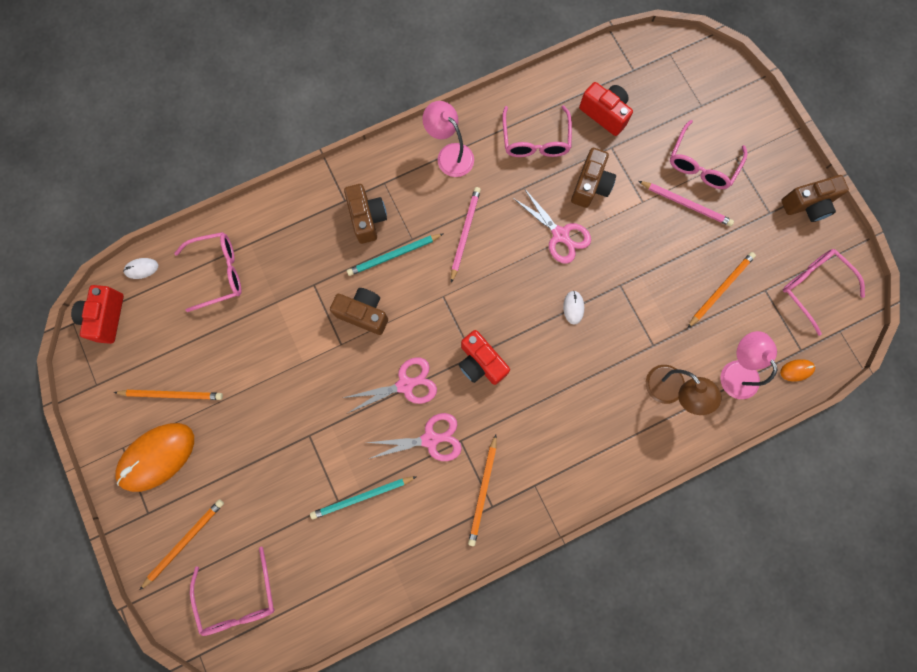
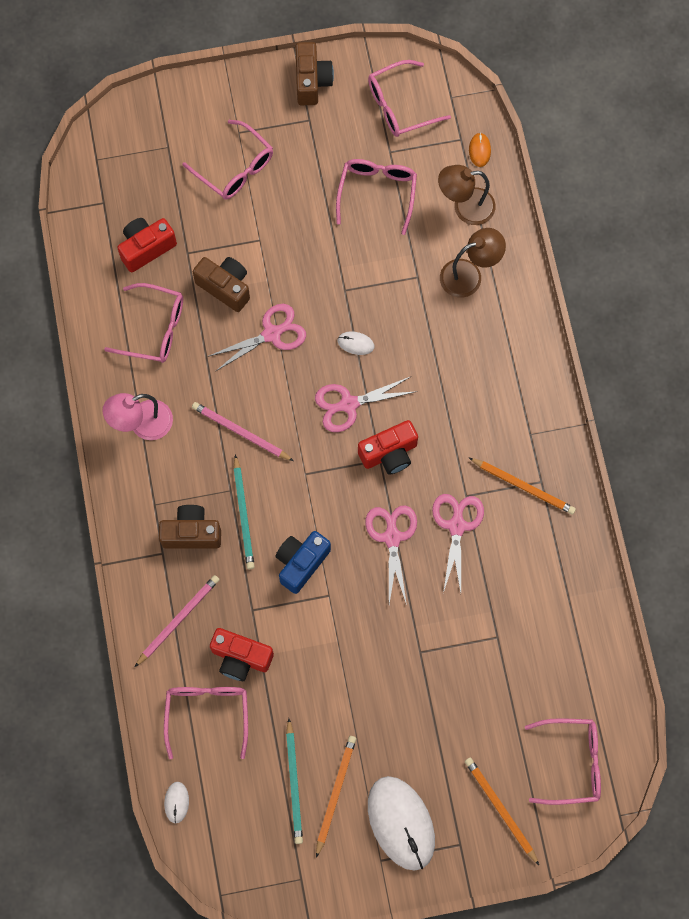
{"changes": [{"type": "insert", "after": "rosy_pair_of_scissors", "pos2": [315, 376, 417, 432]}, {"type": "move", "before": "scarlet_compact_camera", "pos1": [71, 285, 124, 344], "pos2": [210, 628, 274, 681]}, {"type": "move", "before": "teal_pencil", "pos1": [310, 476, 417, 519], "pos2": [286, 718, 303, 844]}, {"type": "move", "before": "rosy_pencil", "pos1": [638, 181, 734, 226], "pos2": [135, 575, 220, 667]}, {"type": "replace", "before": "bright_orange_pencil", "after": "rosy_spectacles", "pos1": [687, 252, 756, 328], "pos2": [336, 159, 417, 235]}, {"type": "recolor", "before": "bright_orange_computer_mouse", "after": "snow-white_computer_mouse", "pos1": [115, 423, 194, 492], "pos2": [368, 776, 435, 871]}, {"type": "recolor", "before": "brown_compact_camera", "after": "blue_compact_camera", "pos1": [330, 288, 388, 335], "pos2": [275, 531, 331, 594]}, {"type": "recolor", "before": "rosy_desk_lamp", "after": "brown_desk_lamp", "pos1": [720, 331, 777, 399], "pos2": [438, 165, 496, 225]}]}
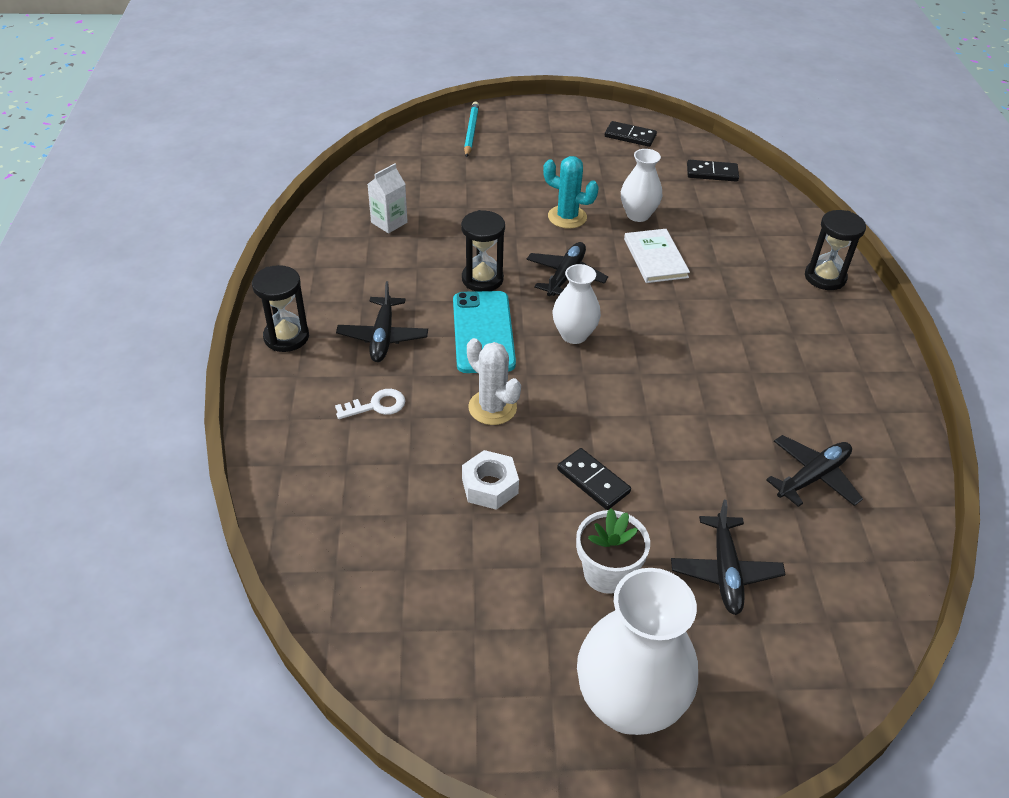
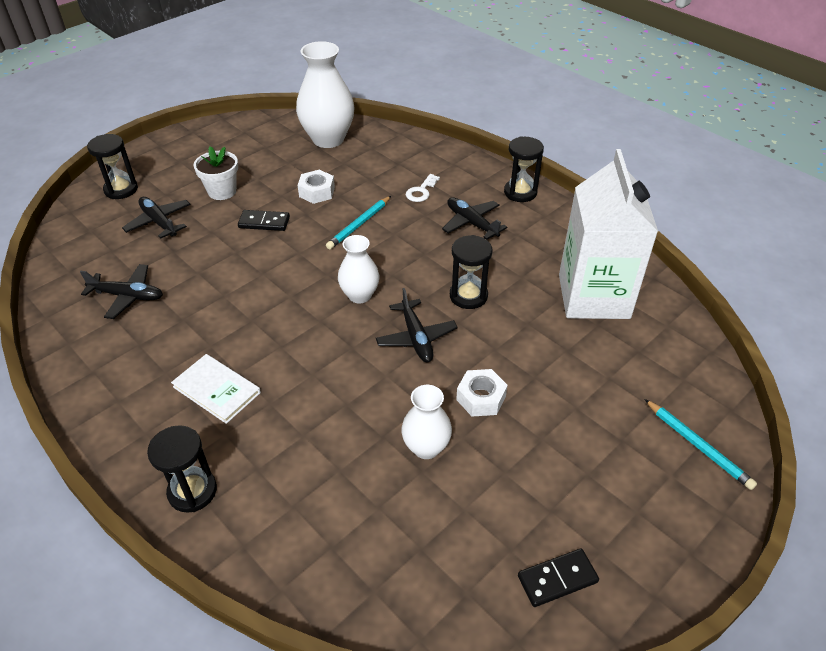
{"changes": [{"type": "delete", "before": "teal_smartphone", "pos1": [453, 291, 516, 373]}, {"type": "delete", "before": "ebony_domino_tile", "pos1": [687, 160, 739, 182]}, {"type": "insert", "after": "ebony_sandglass", "pos2": [87, 134, 138, 199]}, {"type": "move", "before": "snow-white_vase", "pos1": [577, 568, 698, 735], "pos2": [296, 41, 355, 148]}, {"type": "move", "before": "snow-white_hardback", "pos1": [624, 229, 690, 283], "pos2": [171, 354, 261, 424]}, {"type": "replace", "before": "snow-white_cactus", "after": "teal_pencil", "pos1": [467, 338, 521, 425], "pos2": [326, 196, 391, 249]}, {"type": "replace", "before": "teal_cactus", "after": "snow-white_hex_nut", "pos1": [543, 156, 599, 229], "pos2": [456, 369, 508, 416]}, {"type": "rotate", "before": "ebony_aeroplane", "pos1": [766, 435, 863, 507], "pos2": [80, 264, 163, 319], "turn": -90}, {"type": "resize", "before": "snow-white_juice_carton", "pos1": [368, 163, 408, 233], "pos2": [559, 149, 658, 319], "scale": 2.47}]}
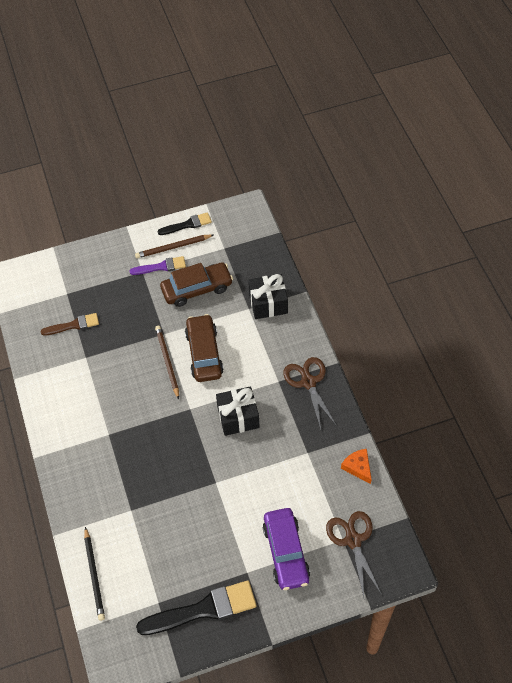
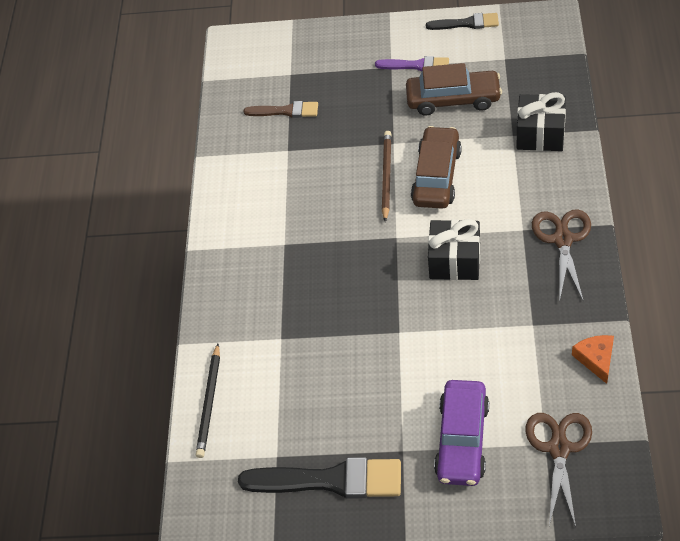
{"changes": [{"type": "delete", "before": "brown_pencil", "pos1": [135, 234, 213, 258]}]}
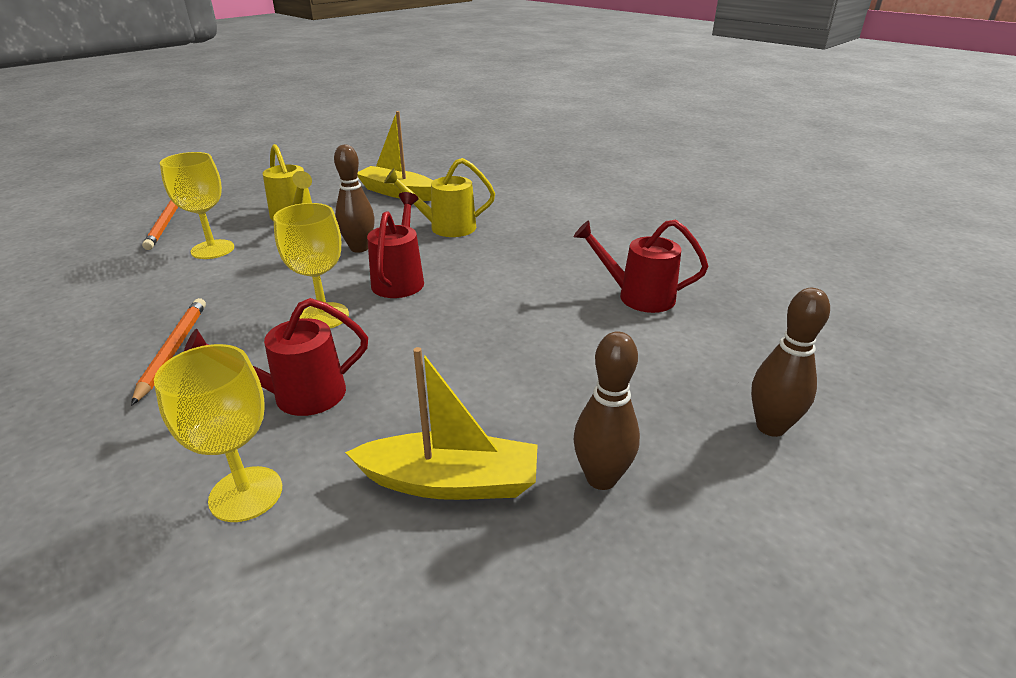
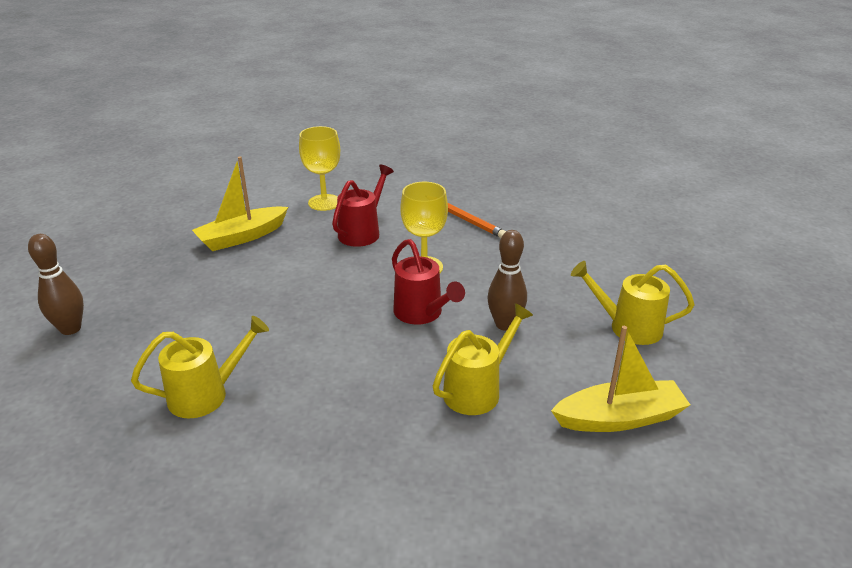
{"changes": [{"type": "delete", "before": "bright_orange_pencil", "pos1": [142, 200, 178, 250]}, {"type": "delete", "before": "golden_wine_glass", "pos1": [160, 152, 234, 259]}, {"type": "delete", "before": "brown_skittle", "pos1": [574, 331, 640, 490]}, {"type": "recolor", "before": "scarlet_sprinkling_can", "after": "golden_sprinkling_can", "pos1": [574, 220, 708, 313], "pos2": [131, 316, 269, 418]}]}
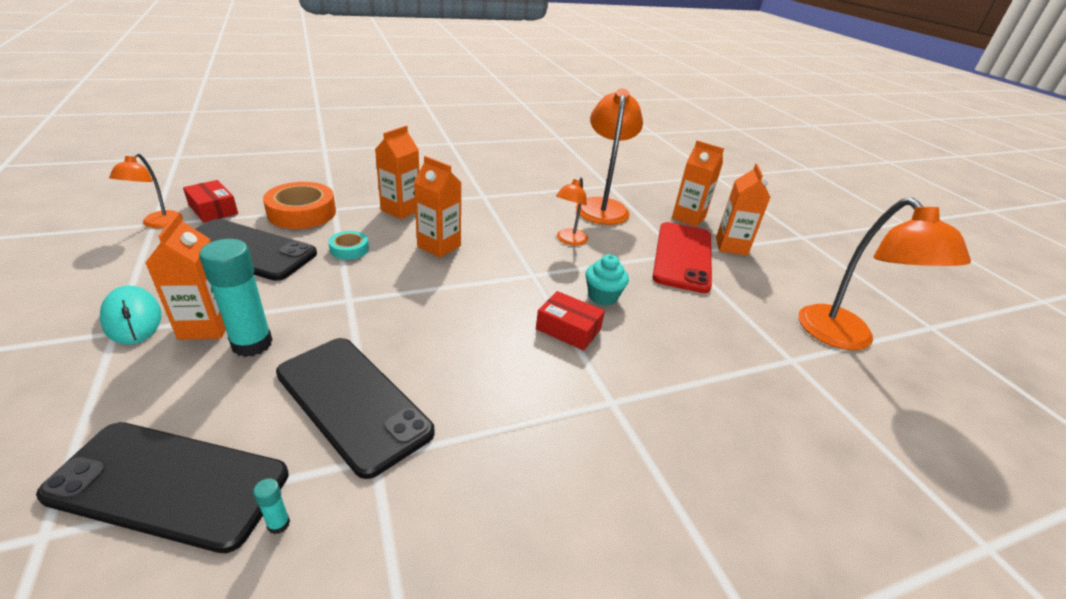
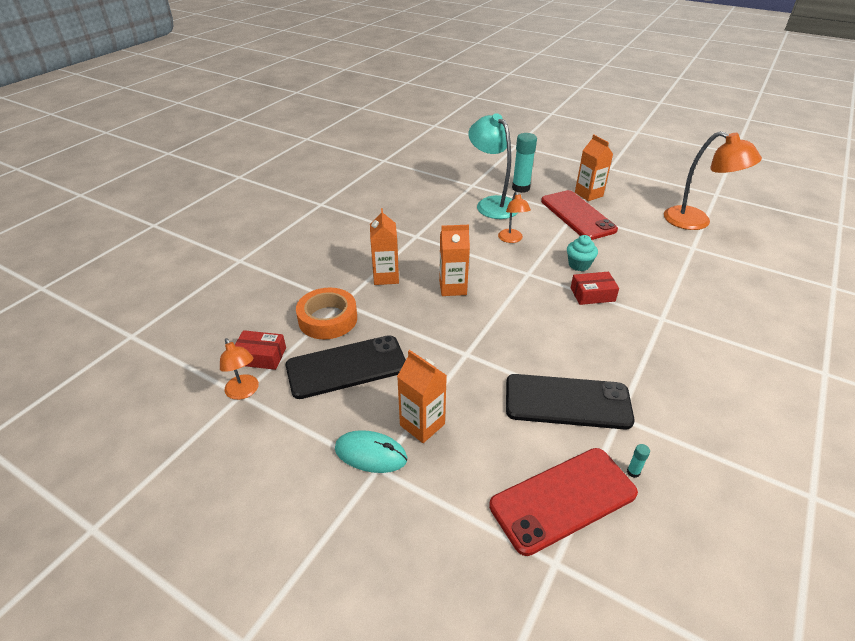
{"changes": [{"type": "delete", "before": "teal_roll_of_tape", "pos1": [328, 231, 369, 260]}, {"type": "delete", "before": "bright_orange_juice_carton", "pos1": [672, 140, 724, 227]}, {"type": "move", "before": "teal_stick_of_glue", "pos1": [199, 239, 273, 357], "pos2": [512, 133, 537, 193]}, {"type": "recolor", "before": "ebony_smartphone", "after": "scarlet_smartphone", "pos1": [36, 422, 289, 553], "pos2": [489, 448, 638, 556]}, {"type": "recolor", "before": "bright_orange_desk_lamp", "after": "teal_desk_lamp", "pos1": [576, 88, 643, 225], "pos2": [468, 113, 518, 219]}]}
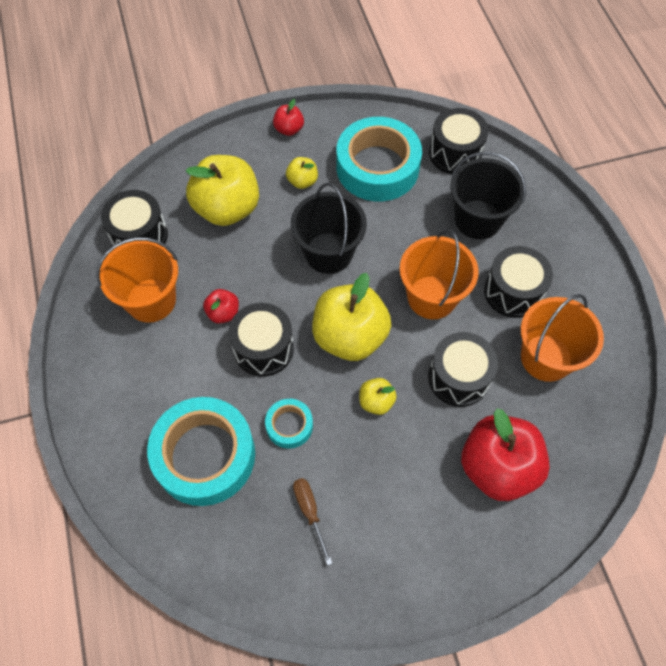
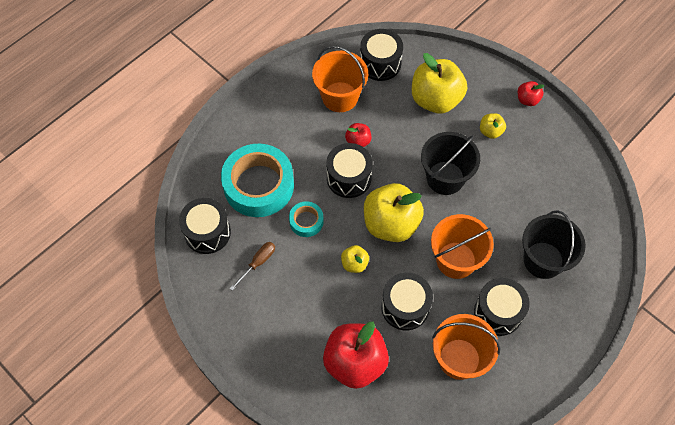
{"changes": [{"type": "delete", "before": "teal_roll_of_tape", "pos1": [336, 117, 422, 201]}, {"type": "move", "before": "ebony_drum", "pos1": [429, 108, 489, 174], "pos2": [179, 198, 231, 254]}]}
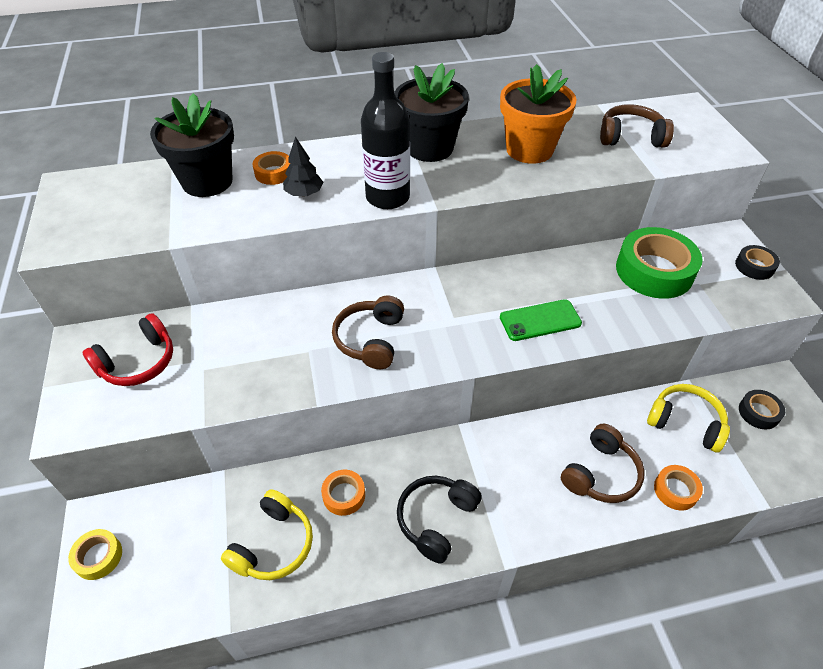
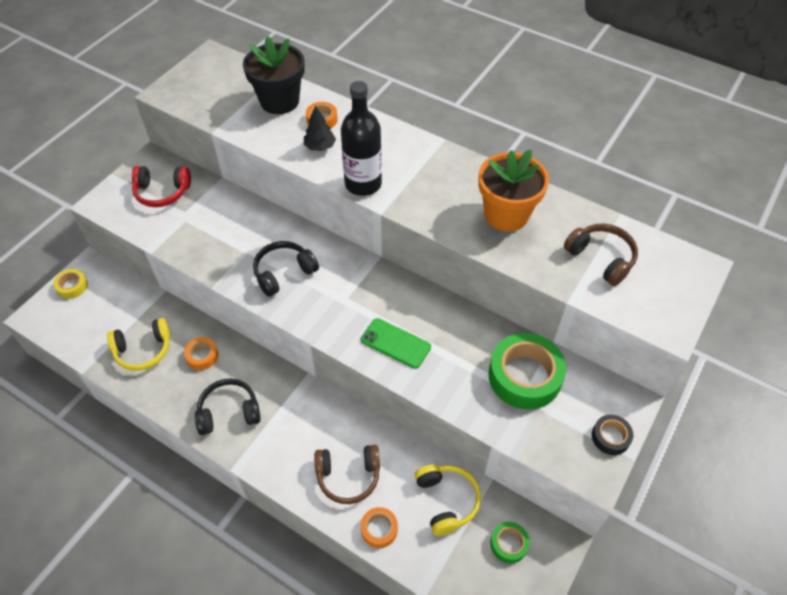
{"changes": [{"type": "delete", "before": "ebony_potted_plant", "pos1": [394, 63, 469, 162]}, {"type": "recolor", "before": "brown_headphones", "after": "ebony_headphones", "pos1": [332, 296, 404, 369], "pos2": [253, 241, 319, 297]}, {"type": "recolor", "before": "ebony_roll_of_tape", "after": "leaf-green_roll_of_tape", "pos1": [739, 390, 785, 429], "pos2": [490, 522, 530, 563]}]}
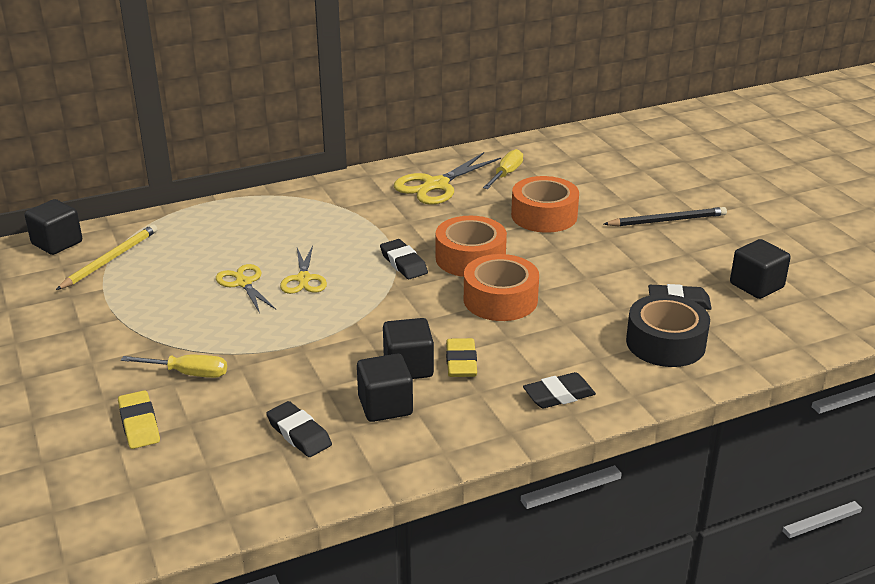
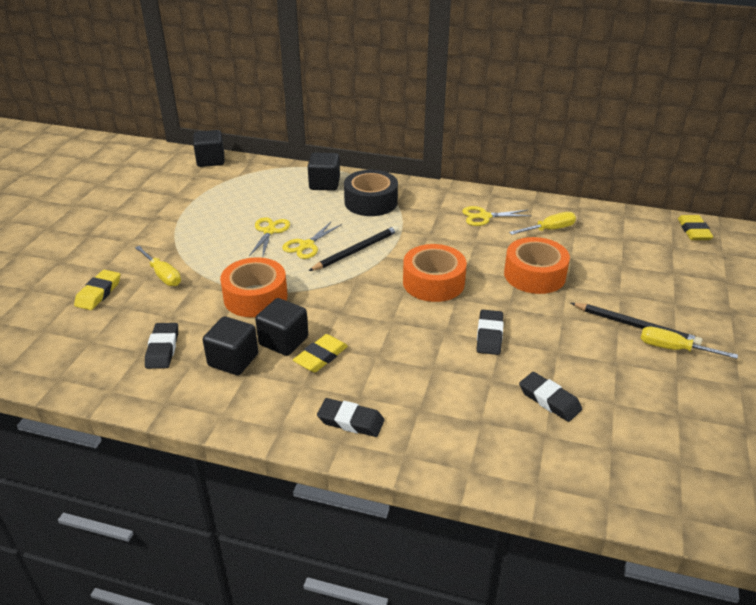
{"changes": [{"type": "delete", "before": "golden_pencil", "pos1": [56, 224, 157, 290]}, {"type": "insert", "after": "ebony_pencil", "pos2": [309, 226, 399, 271]}, {"type": "insert", "after": "golden_hand_screwdriver", "pos2": [641, 327, 738, 359]}, {"type": "insert", "after": "golden_eraser", "pos2": [678, 215, 713, 240]}, {"type": "move", "before": "ebony_eraser", "pos1": [380, 239, 428, 279], "pos2": [476, 310, 504, 355]}, {"type": "move", "before": "bright_orange_roll_of_tape", "pos1": [464, 254, 539, 321], "pos2": [220, 257, 288, 317]}, {"type": "move", "before": "ebony_roll_of_tape", "pos1": [626, 294, 710, 367], "pos2": [344, 170, 398, 216]}, {"type": "move", "before": "ebony_block", "pos1": [730, 239, 791, 299], "pos2": [308, 153, 340, 191]}, {"type": "resize", "before": "golden_pair_of_scissors", "pos1": [394, 152, 501, 205], "pos2": [462, 206, 532, 226], "scale": 0.63}]}
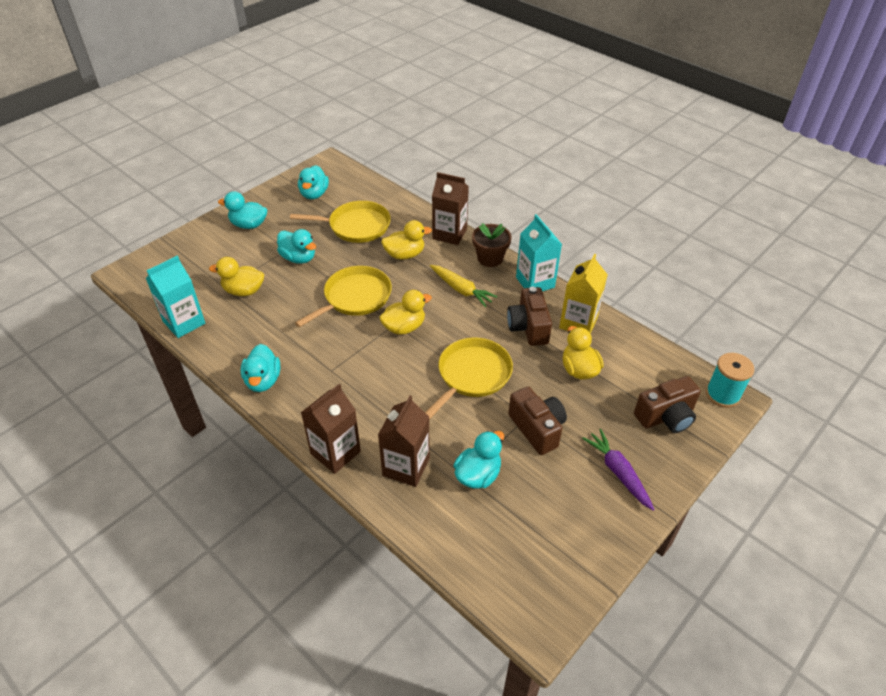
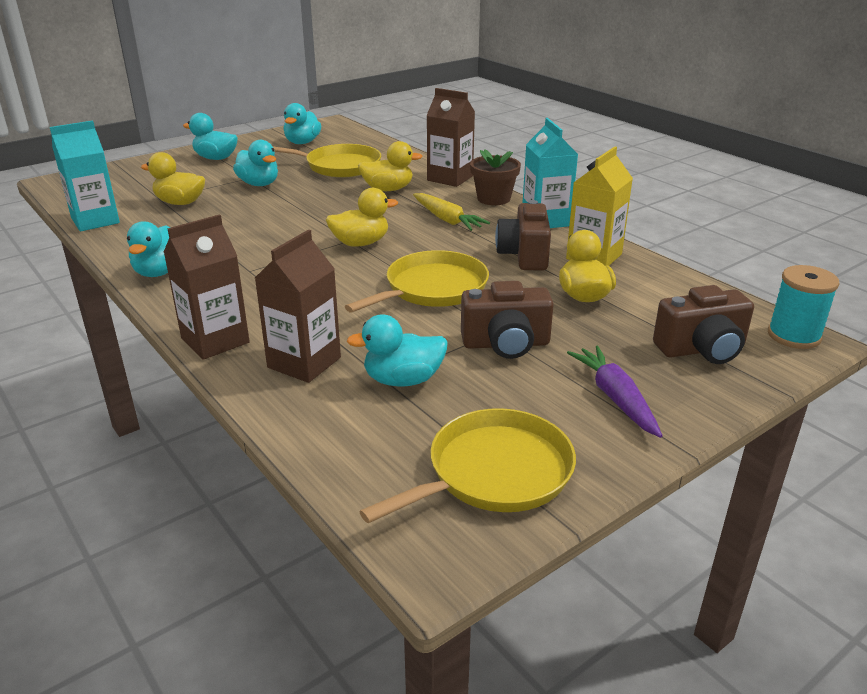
{"changes": [{"type": "move", "before": "golden_skillet", "pos1": [295, 266, 392, 327], "pos2": [359, 408, 576, 523]}, {"type": "rotate", "before": "teal_toy_duck", "pos1": [454, 431, 504, 489], "pos2": [347, 314, 448, 387], "turn": -150}, {"type": "rotate", "before": "brown_compact_camera", "pos1": [508, 387, 567, 455], "pos2": [461, 281, 554, 359], "turn": 105}]}
